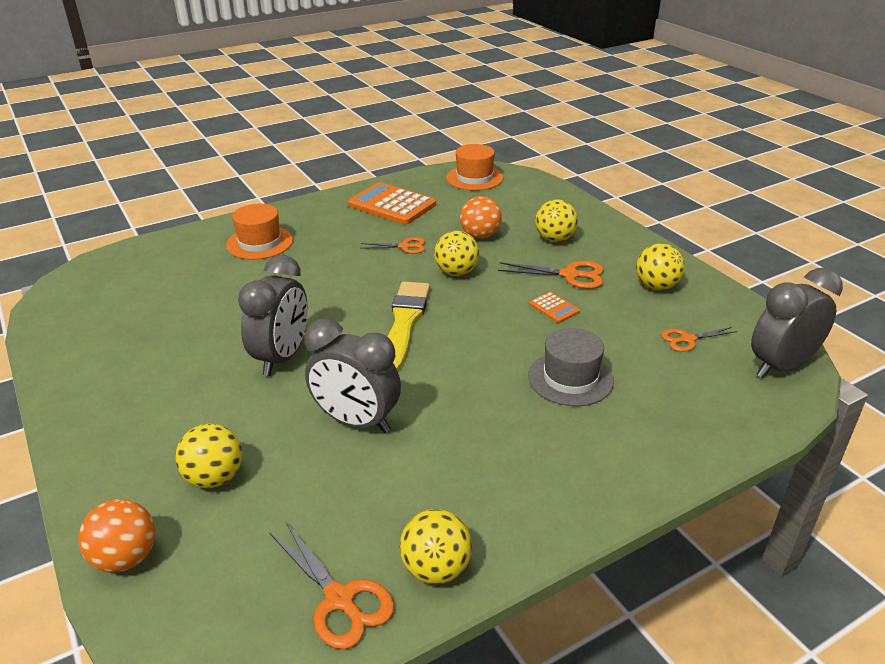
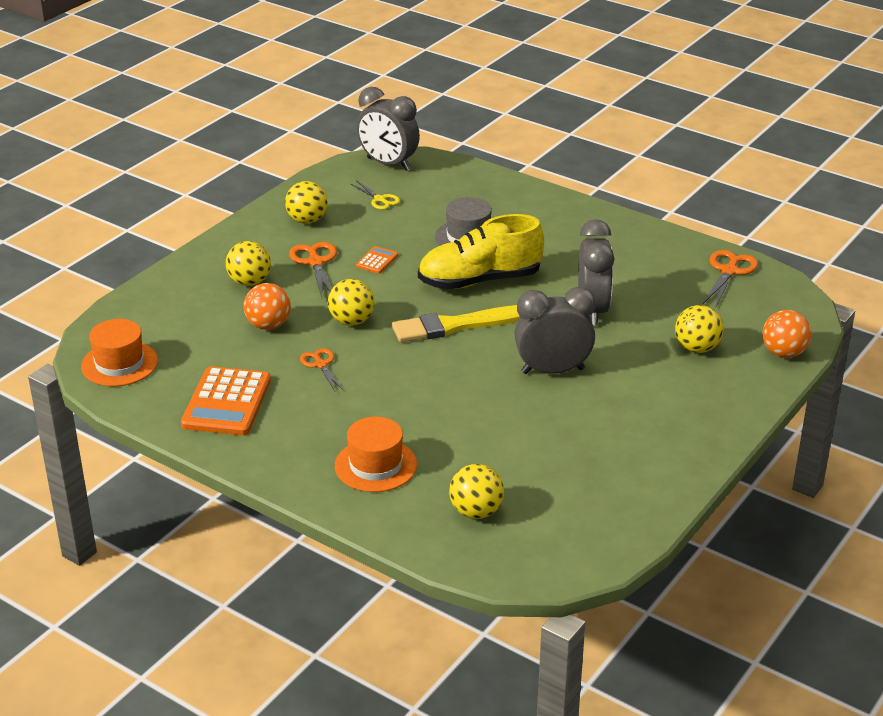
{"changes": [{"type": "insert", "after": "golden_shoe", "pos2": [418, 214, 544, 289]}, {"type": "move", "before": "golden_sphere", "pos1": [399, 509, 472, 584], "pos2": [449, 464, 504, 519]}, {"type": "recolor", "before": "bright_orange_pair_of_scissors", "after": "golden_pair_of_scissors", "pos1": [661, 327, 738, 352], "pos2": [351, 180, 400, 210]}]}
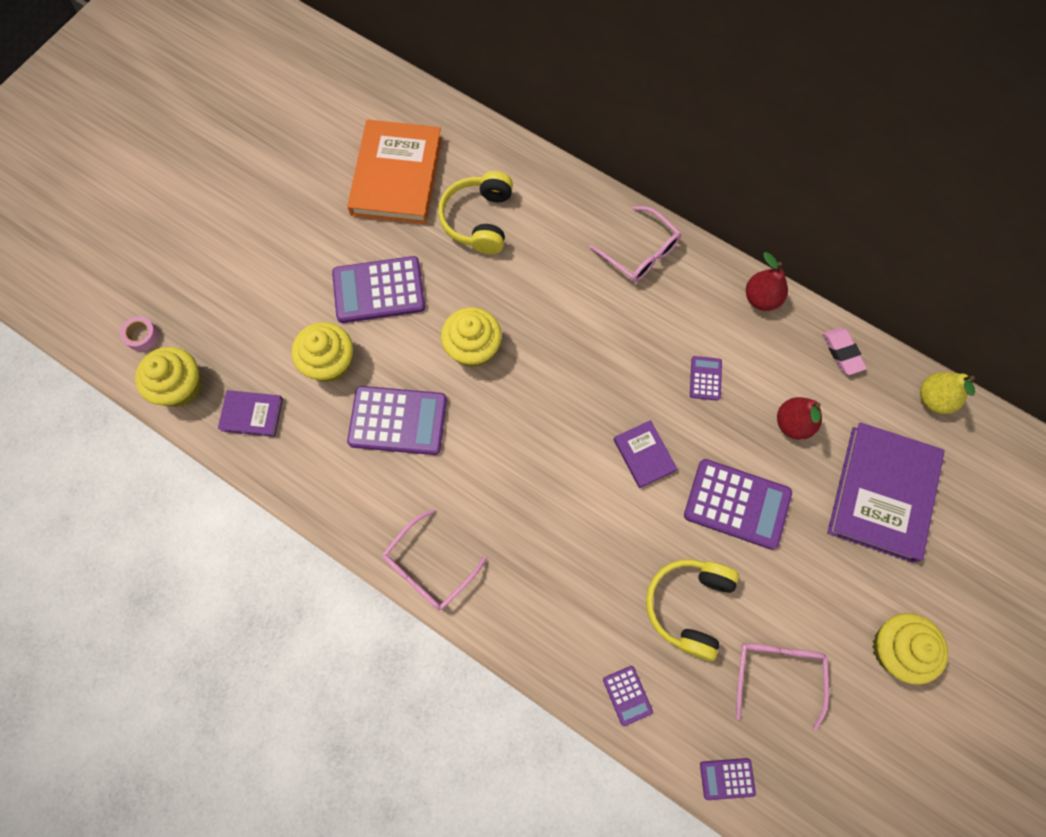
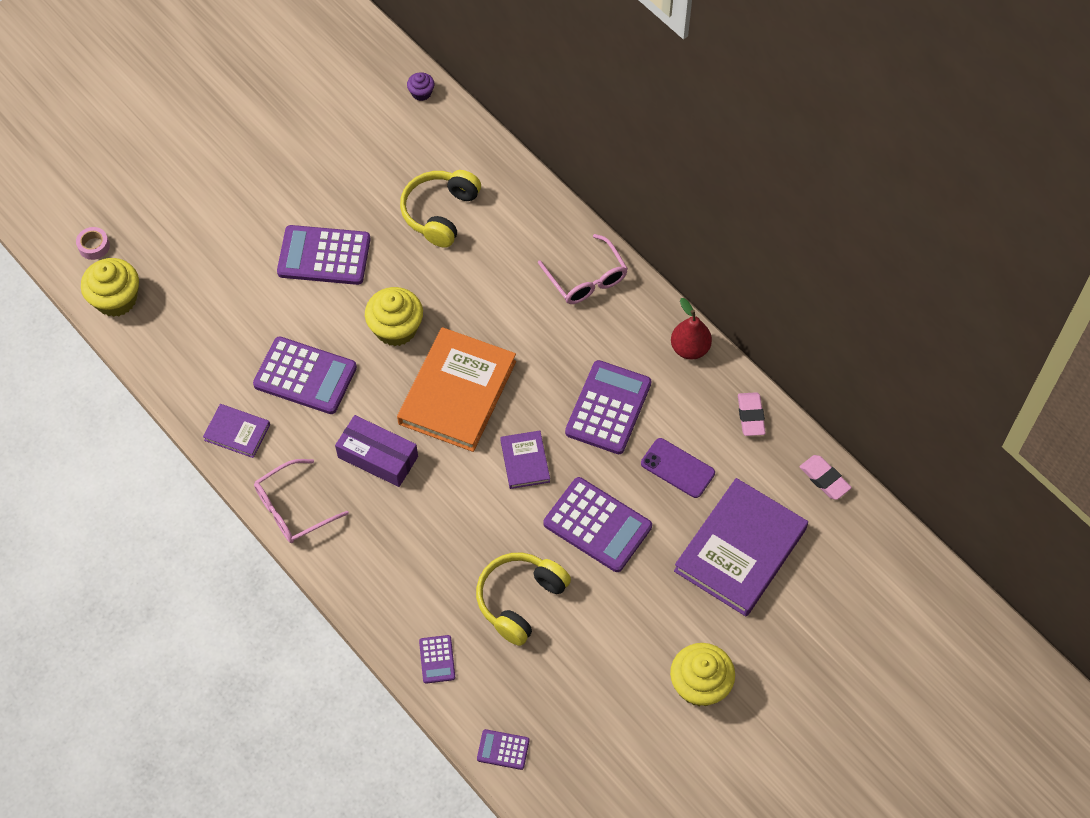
{"changes": [{"type": "delete", "before": "golden_muffin", "pos1": [292, 322, 353, 382]}, {"type": "delete", "before": "rosy_spectacles", "pos1": [736, 643, 829, 731]}, {"type": "insert", "after": "royal_purple_parcel", "pos2": [335, 415, 418, 487]}, {"type": "insert", "after": "royal_purple_muffin", "pos2": [407, 72, 435, 101]}, {"type": "move", "before": "royal_purple_hardback", "pos1": [218, 390, 283, 437], "pos2": [203, 404, 270, 458]}, {"type": "move", "before": "bright_orange_hardback", "pos1": [347, 119, 442, 224], "pos2": [397, 327, 516, 452]}, {"type": "replace", "before": "scarlet_pear", "after": "royal_purple_smartphone", "pos1": [777, 397, 822, 440], "pos2": [641, 438, 715, 498]}, {"type": "replace", "before": "golden_pear", "after": "rosy_eraser", "pos1": [920, 372, 975, 414], "pos2": [800, 455, 852, 500]}, {"type": "resize", "before": "royal_purple_adding_machine", "pos1": [690, 356, 722, 401], "pos2": [565, 360, 652, 454], "scale": 2.06}]}
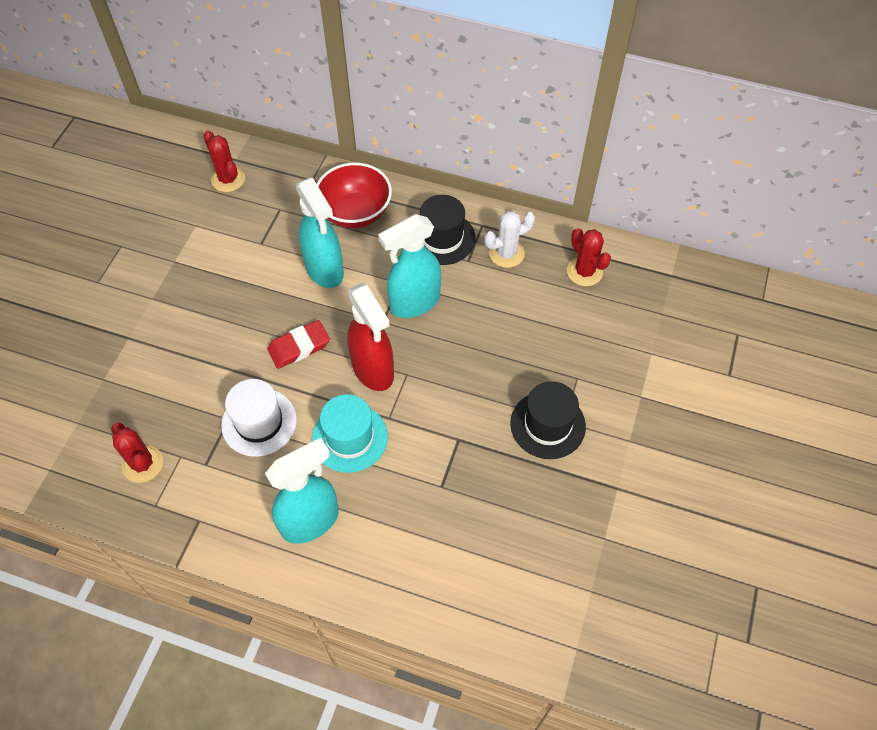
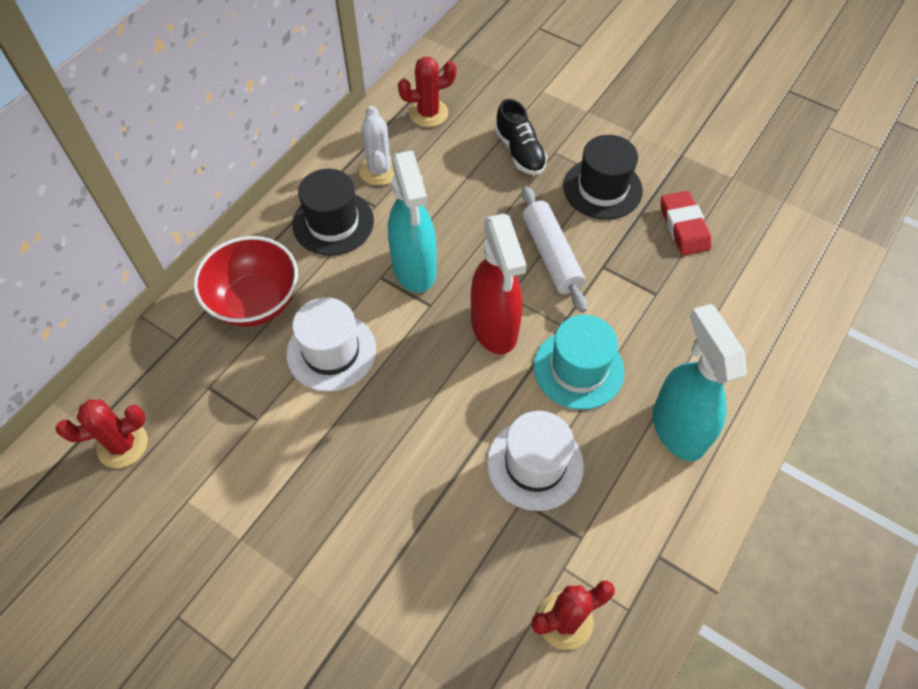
{"changes": [{"type": "insert", "after": "ebony_shoe", "pos2": [495, 99, 547, 175]}, {"type": "insert", "after": "snow-white_pastry_roller", "pos2": [522, 186, 587, 313]}, {"type": "move", "before": "scarlet_eraser", "pos1": [267, 320, 330, 369], "pos2": [661, 191, 711, 255]}, {"type": "replace", "before": "teal_spray_bottle", "after": "snow-white_tall_hat", "pos1": [296, 177, 344, 288], "pos2": [286, 297, 376, 392]}, {"type": "rotate", "before": "scarlet_spray_bottle", "pos1": [347, 283, 394, 391], "pos2": [471, 214, 527, 354], "turn": 90}]}
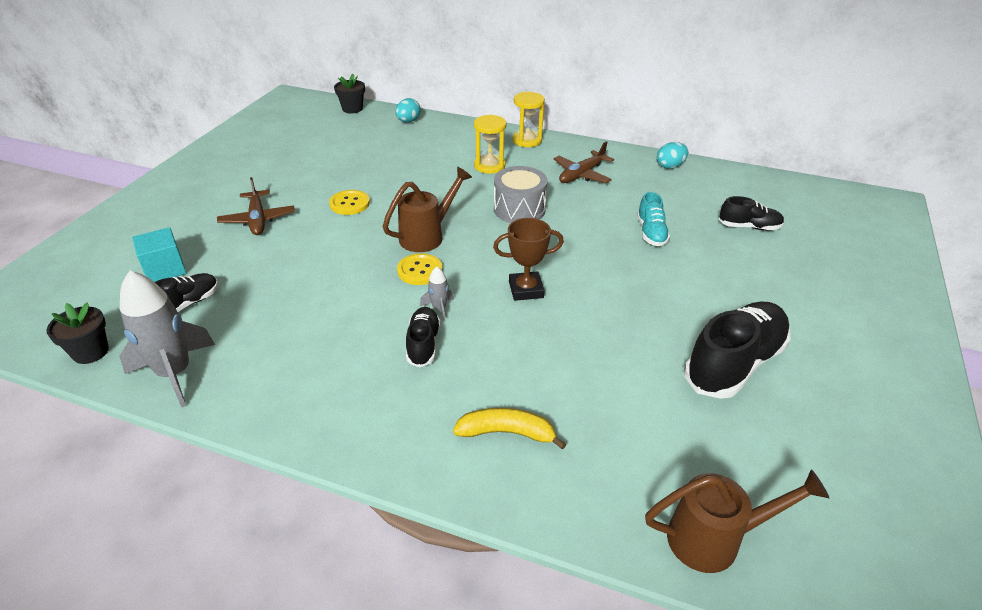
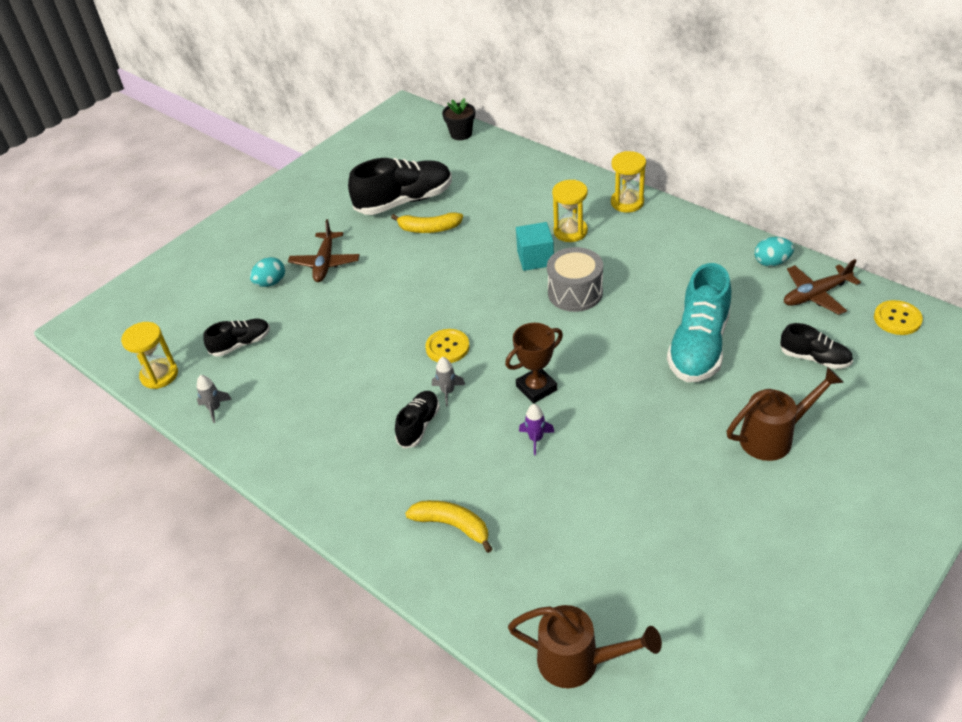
{"changes": [{"type": "insert", "after": "golden_toy_banana", "pos2": [391, 212, 463, 233]}, {"type": "insert", "after": "royal_purple_spaceship", "pos2": [519, 404, 554, 455]}, {"type": "move", "before": "teal_block", "pos1": [132, 227, 187, 282], "pos2": [516, 222, 554, 271]}, {"type": "move", "before": "golden_button", "pos1": [329, 190, 370, 215], "pos2": [874, 300, 923, 335]}, {"type": "move", "before": "brown_sprinkling_can", "pos1": [383, 166, 472, 252], "pos2": [727, 367, 844, 461]}, {"type": "move", "before": "teal_toy_egg", "pos1": [395, 98, 421, 122], "pos2": [250, 257, 285, 287]}, {"type": "move", "before": "brown_aeroplane", "pos1": [554, 141, 614, 183], "pos2": [784, 259, 861, 315]}, {"type": "move", "before": "ebony_shoe", "pos1": [684, 301, 791, 399], "pos2": [348, 158, 452, 215]}, {"type": "replace", "before": "ebony_potted_plant", "after": "golden_sandglass", "pos1": [46, 303, 109, 364], "pos2": [121, 322, 178, 389]}, {"type": "rotate", "before": "brown_trophy", "pos1": [493, 218, 564, 301], "pos2": [505, 323, 563, 404], "turn": -45}, {"type": "resize", "before": "ash-grey_spaceship", "pos1": [119, 271, 215, 407], "pos2": [197, 375, 232, 423], "scale": 0.46}, {"type": "resize", "before": "teal_shoe", "pos1": [637, 192, 670, 246], "pos2": [667, 263, 731, 382], "scale": 1.85}]}
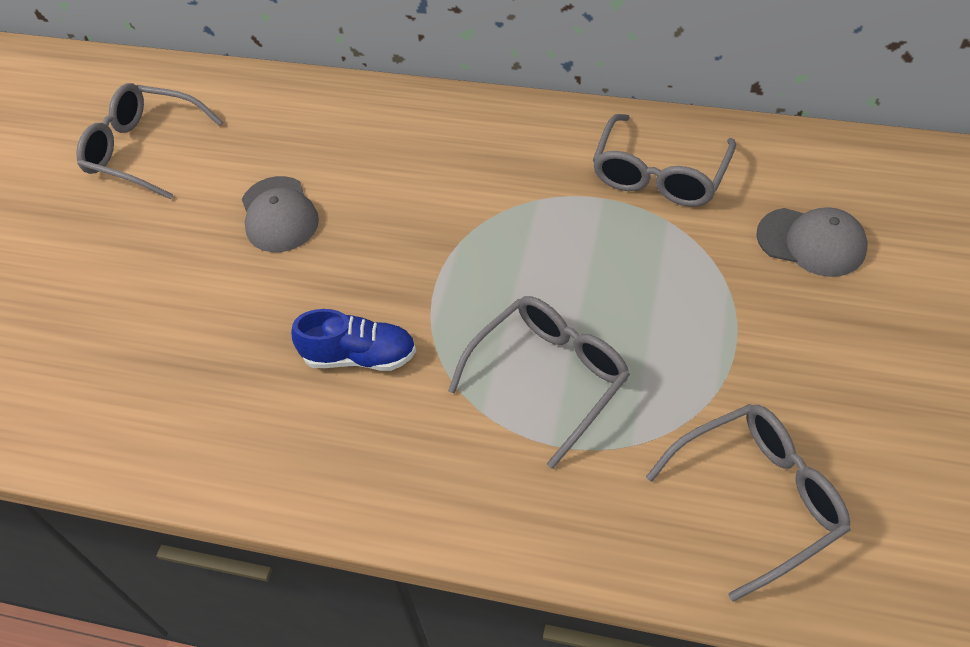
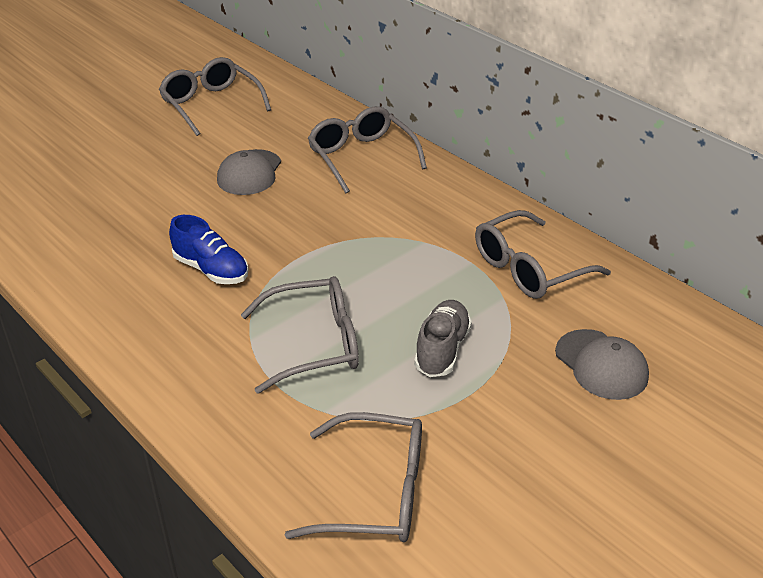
{"changes": [{"type": "insert", "after": "ash-grey_spectacles", "pos2": [308, 106, 427, 193]}, {"type": "insert", "after": "ash-grey_shoe", "pos2": [414, 300, 472, 377]}]}
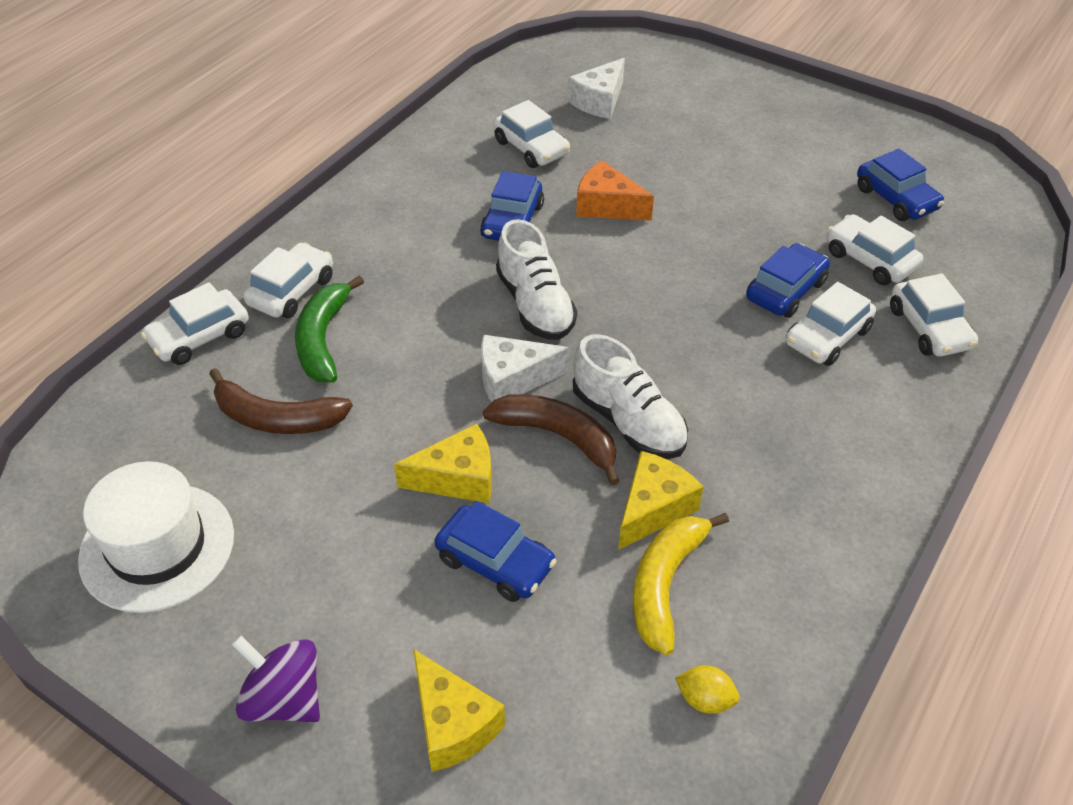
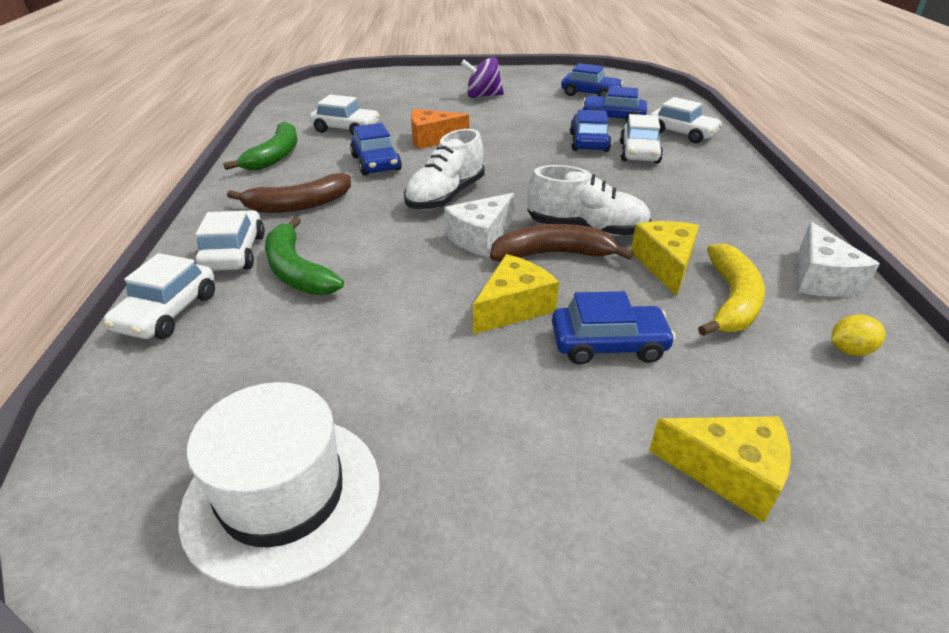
{"changes": [{"type": "insert", "after": "leaf-green_toy_banana", "pos2": [223, 122, 297, 170]}, {"type": "move", "before": "brown_toy_banana", "pos1": [209, 368, 353, 434], "pos2": [227, 173, 351, 213]}, {"type": "move", "before": "royal_purple_spinning_top", "pos1": [232, 635, 320, 722], "pos2": [461, 57, 504, 98]}, {"type": "move", "before": "snow-white_cheese", "pos1": [568, 58, 625, 119], "pos2": [798, 222, 880, 297]}, {"type": "recolor", "before": "snow-white_car", "after": "blue_car", "pos1": [827, 214, 923, 285], "pos2": [582, 86, 647, 122]}, {"type": "rotate", "before": "snow-white_shoe", "pos1": [496, 219, 577, 340], "pos2": [404, 129, 485, 210], "turn": 90}, {"type": "rotate", "before": "golden_toy_banana", "pos1": [633, 513, 729, 655], "pos2": [698, 244, 765, 336], "turn": -150}]}
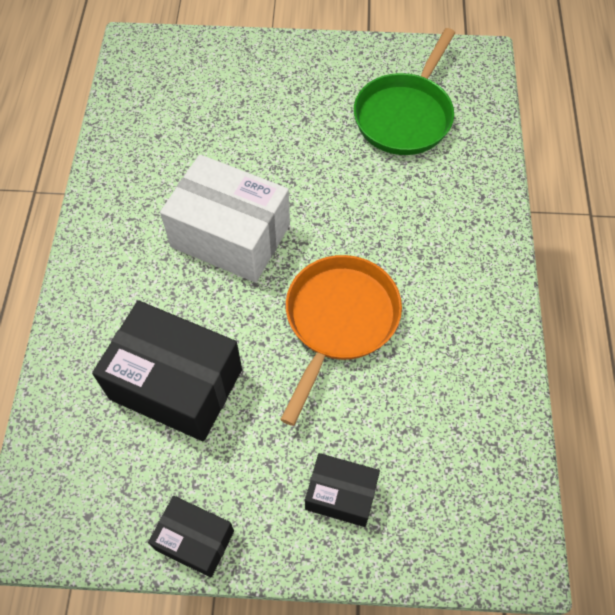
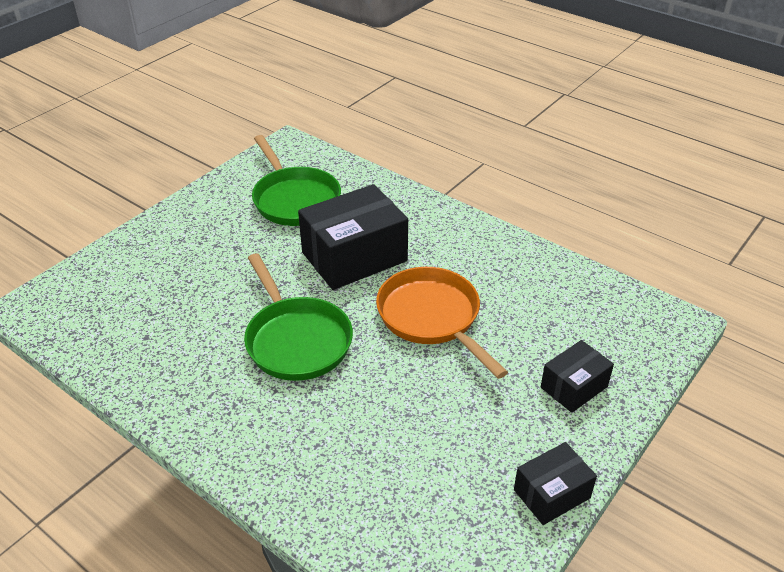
{"changes": [{"type": "move", "before": "ebony_parcel", "pos1": [92, 300, 242, 442], "pos2": [298, 184, 408, 290]}, {"type": "replace", "before": "snow-white_parcel", "after": "leaf-green_skillet", "pos1": [160, 154, 290, 283], "pos2": [244, 253, 353, 381]}]}
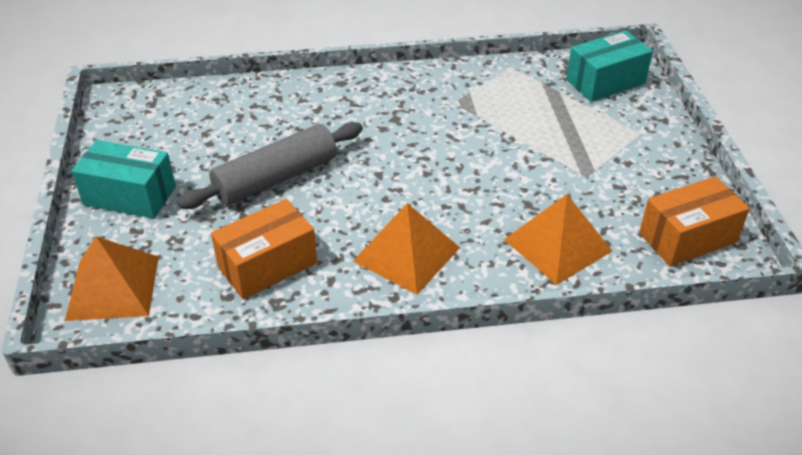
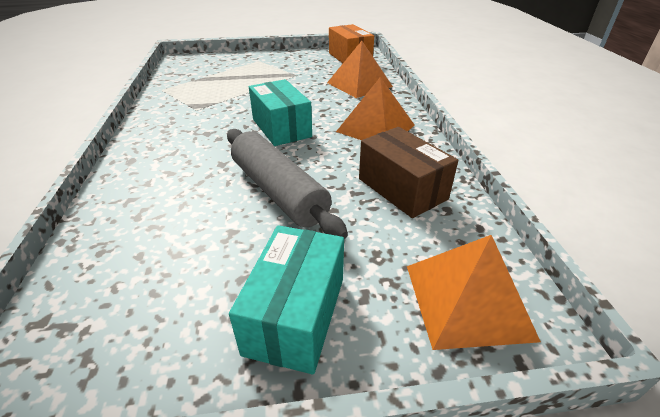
{"changes": [{"type": "move", "before": "teal_parcel", "pos1": [566, 30, 653, 102], "pos2": [249, 79, 312, 146]}, {"type": "recolor", "before": "bright_orange_parcel", "after": "brown_parcel", "pos1": [211, 199, 317, 299], "pos2": [359, 127, 458, 218]}]}
